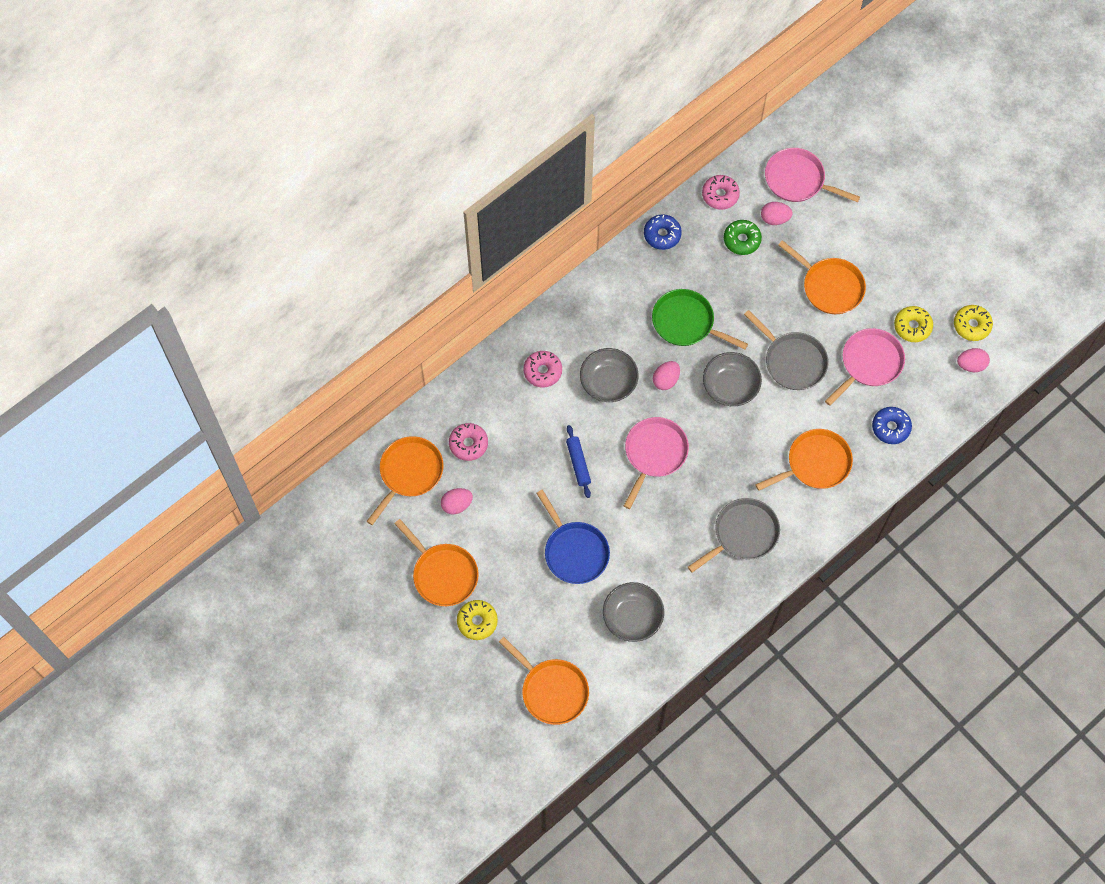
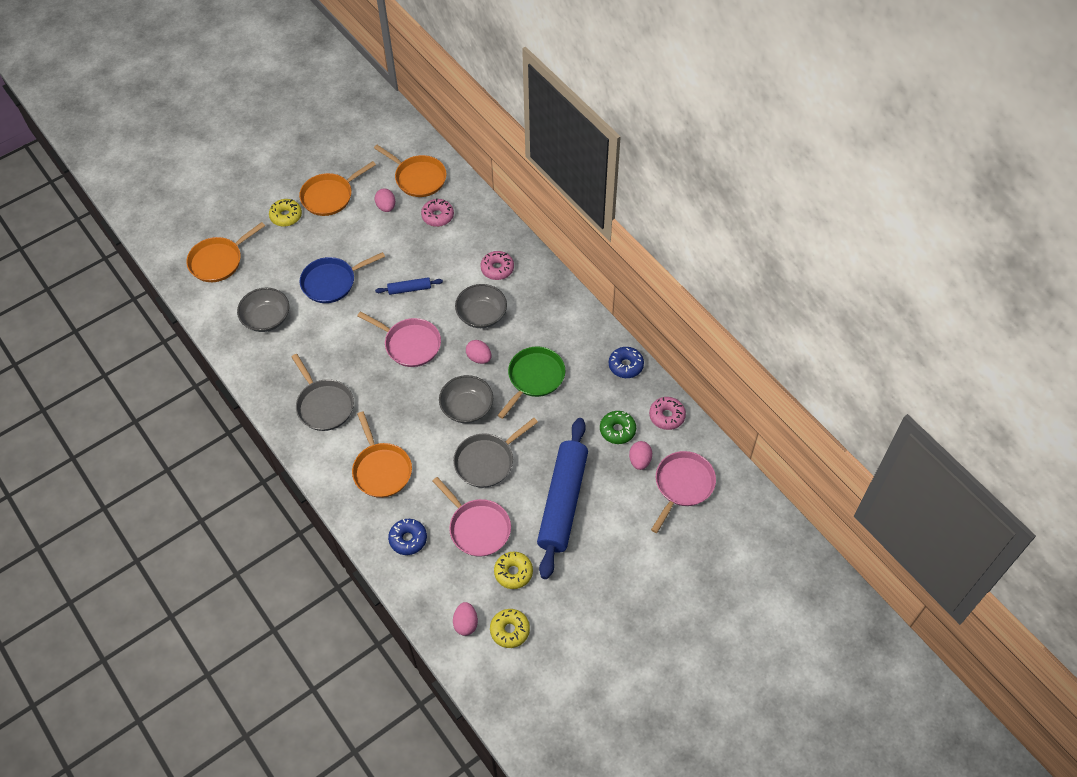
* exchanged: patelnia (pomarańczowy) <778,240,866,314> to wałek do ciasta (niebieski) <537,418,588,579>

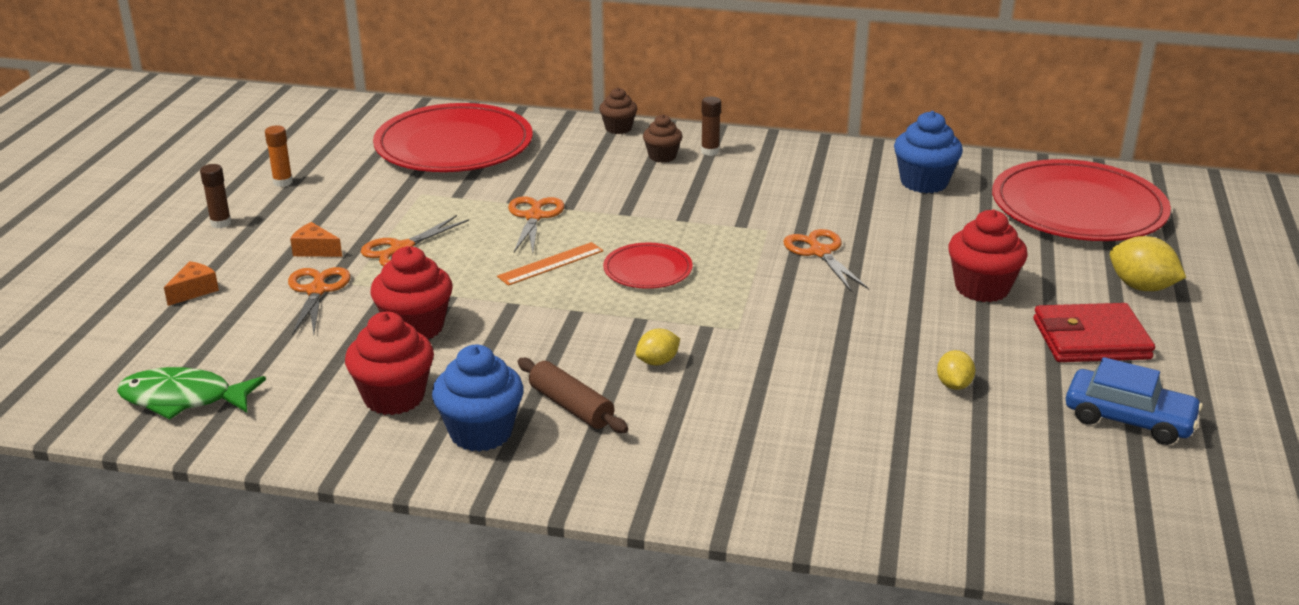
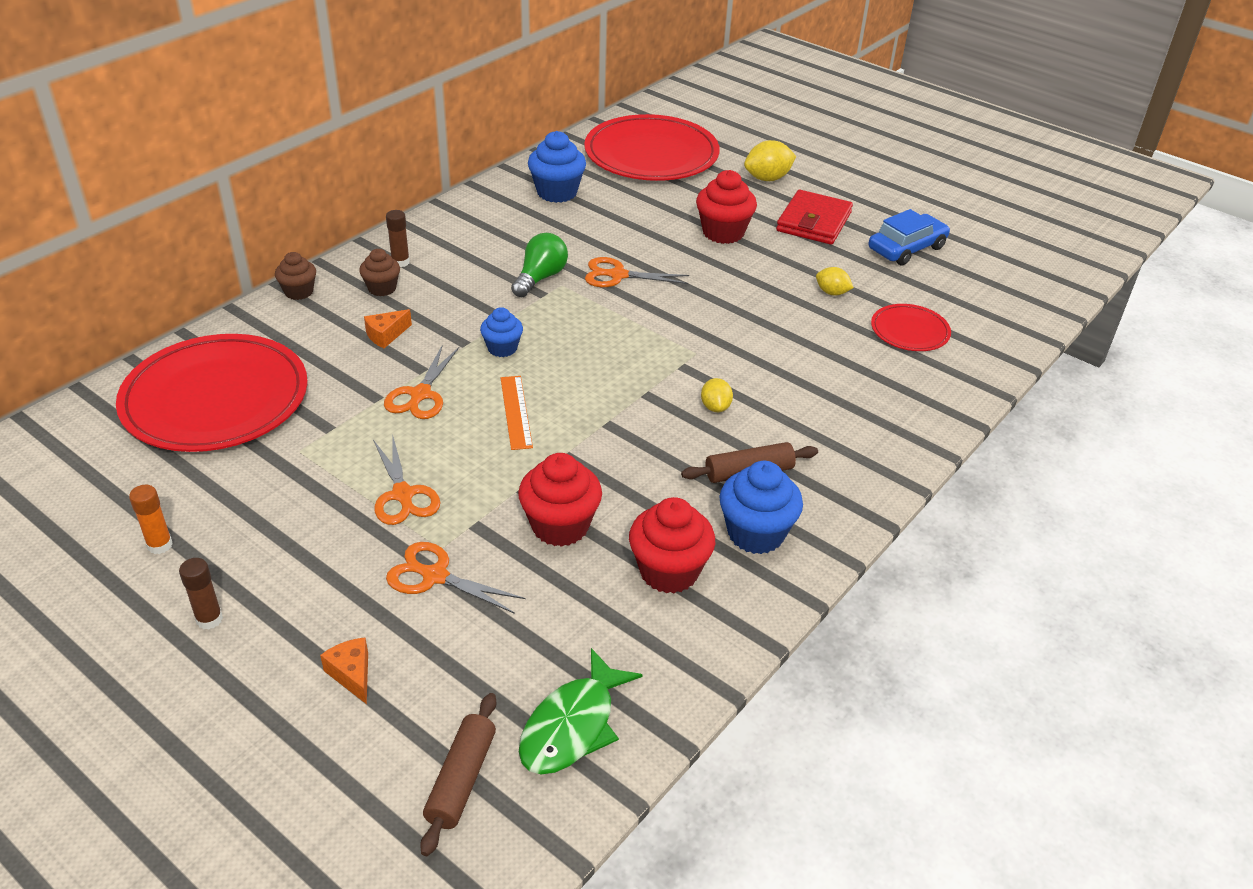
* relocated: ser (pomarańczowy) <290,222,342,257> to <364,309,412,348>
* spun: nożyczki (pomarańczowy) <508,196,564,253> = <384,345,459,419> 105 degrees counterclockwise
* relocated: talerz (czerwony) <603,243,693,289> to <871,304,951,351>
* appeared: wałek do ciasta (brązowy) <420,693,496,856>
* appeared: muffinka (niebieski) <480,307,523,357>
* appeared: żarówka (zielony) <511,233,568,297>

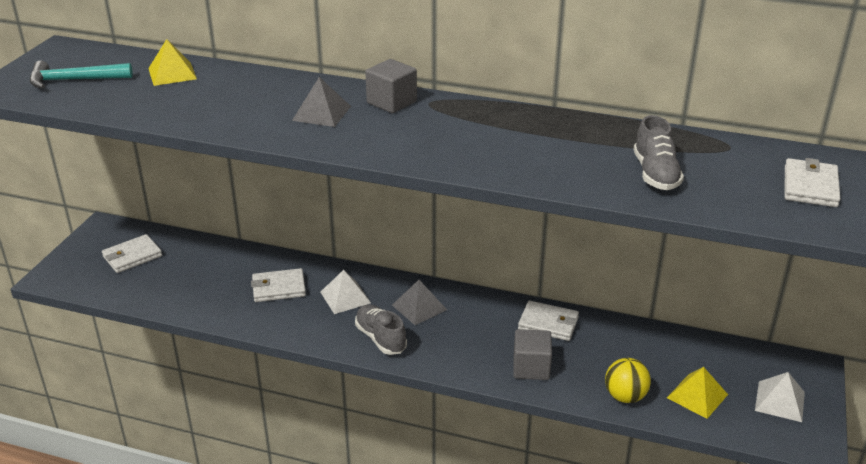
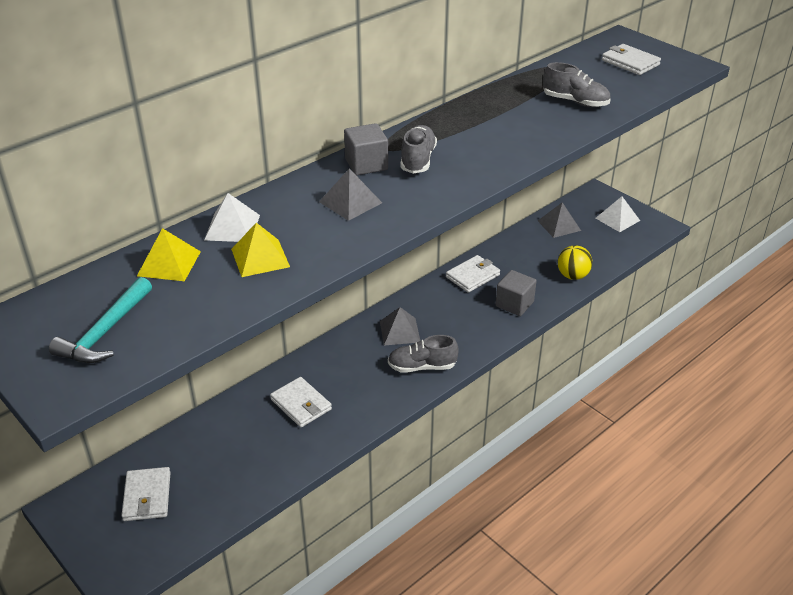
* spun: portfel (biały) <251,268,306,302> = <270,377,332,427> 60 degrees counterclockwise
* relocated: piramida (biały) <321,270,371,314> to <204,193,260,242>
* relocated: piramida (żółty) <667,367,728,419> to <231,223,290,277>
* appeared: but (szary) <400,125,437,174>
* appeared: piramida (szary) <538,202,581,238>

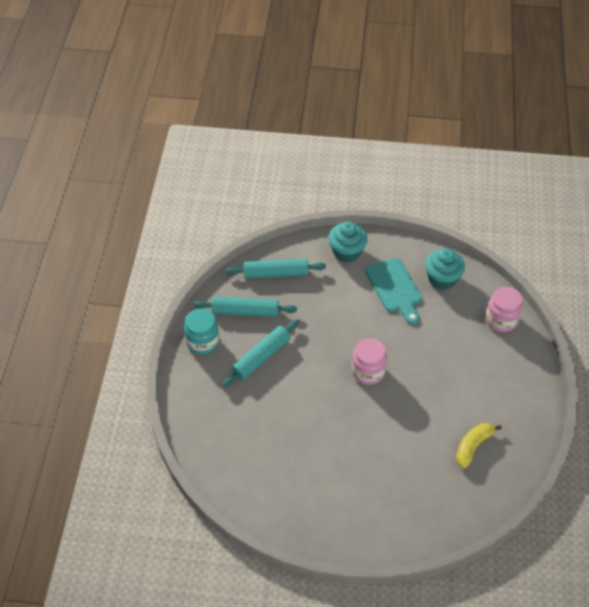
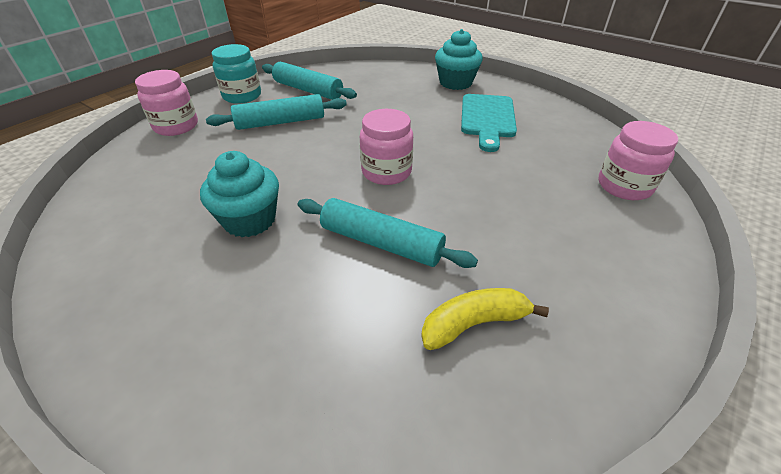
* relocated: wałek do ciasta (turkusowy) <226,258,326,279> to <298,198,478,268>
* relocated: muffinka (turkusowy) <425,249,465,290> to <200,151,279,237>
* appeared: słoik (różowy) <135,70,198,136>

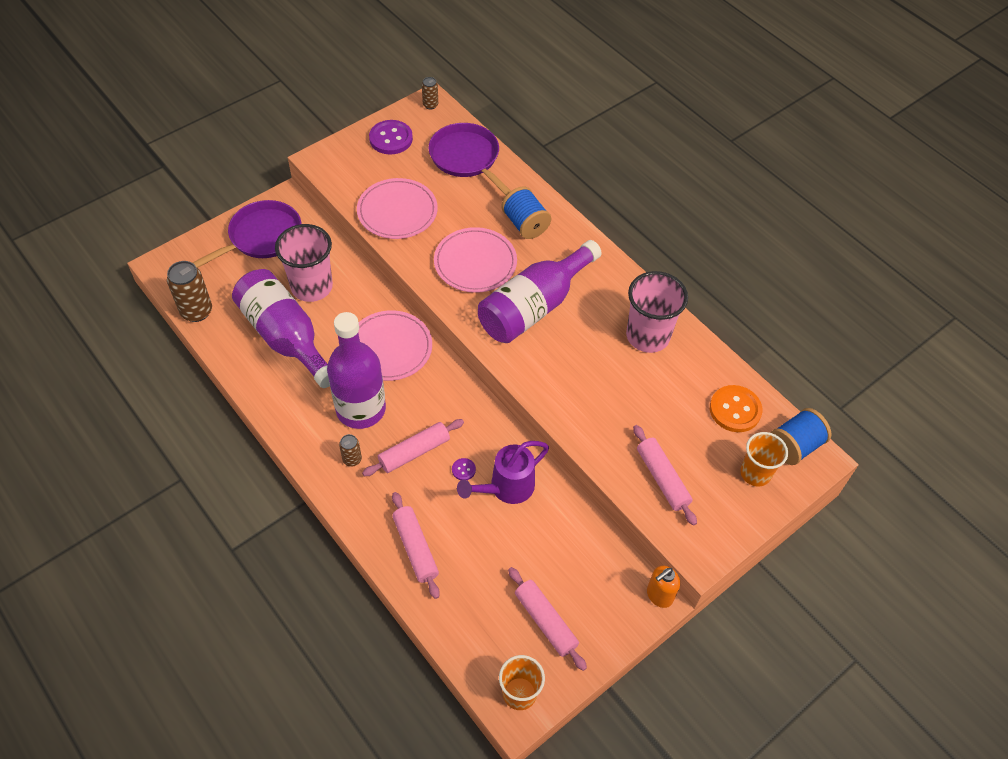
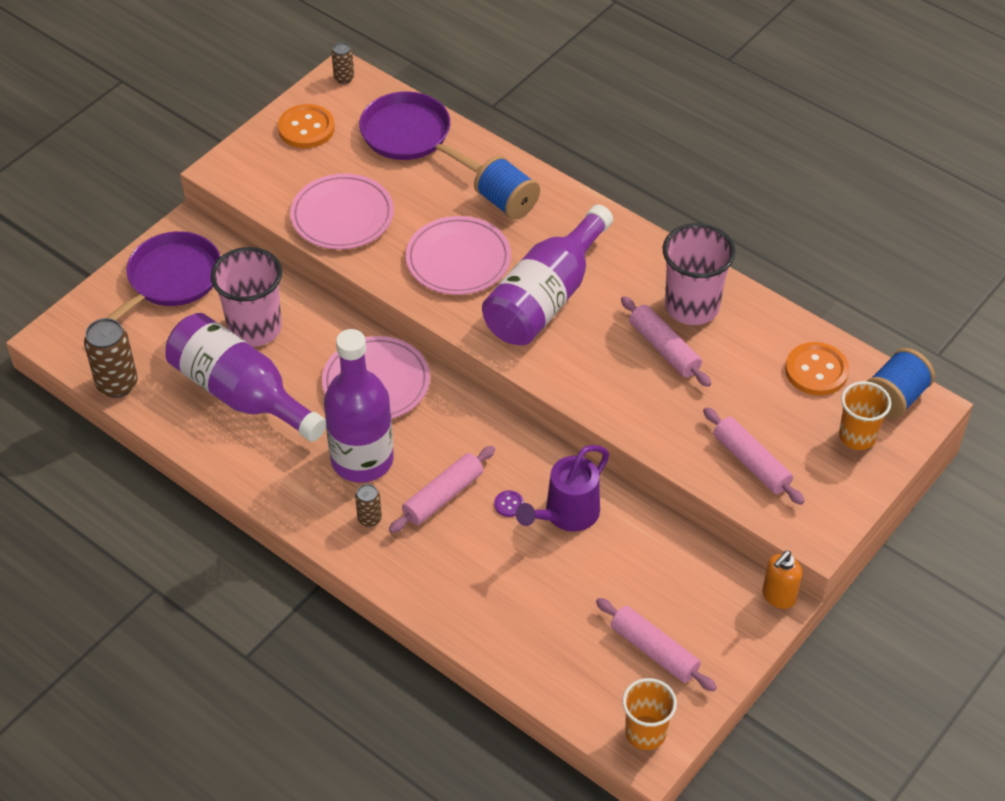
* colour: guzik (fioletowy) <369,120,413,154> to guzik (pomarańczowy) <278,104,335,148>
* relocated: wałek do ciasta (różowy) <392,492,440,599> to <621,296,711,387>

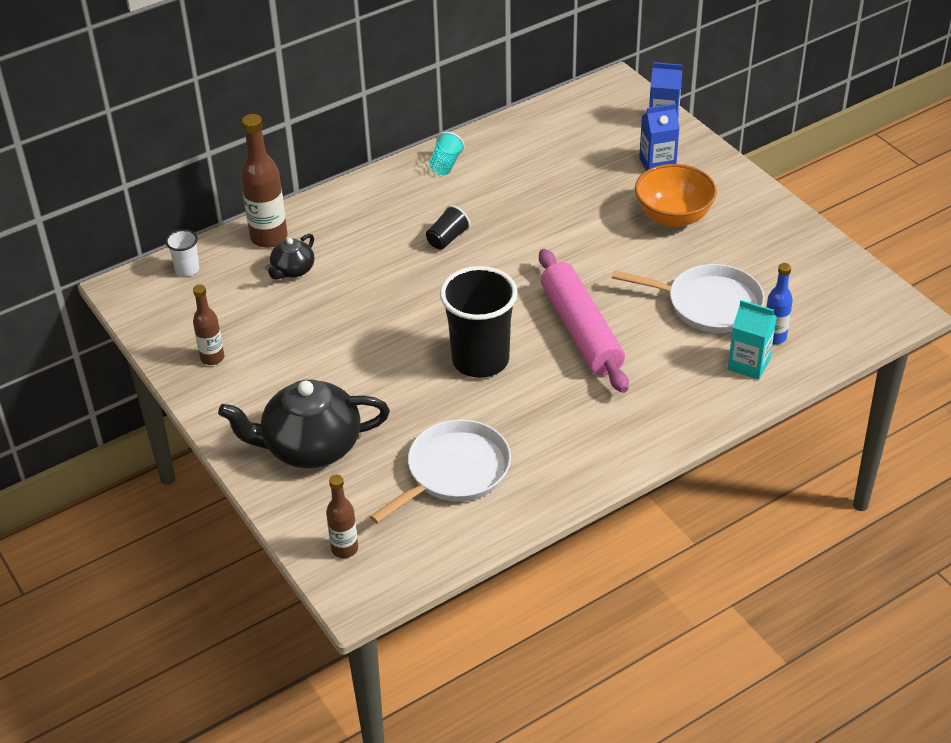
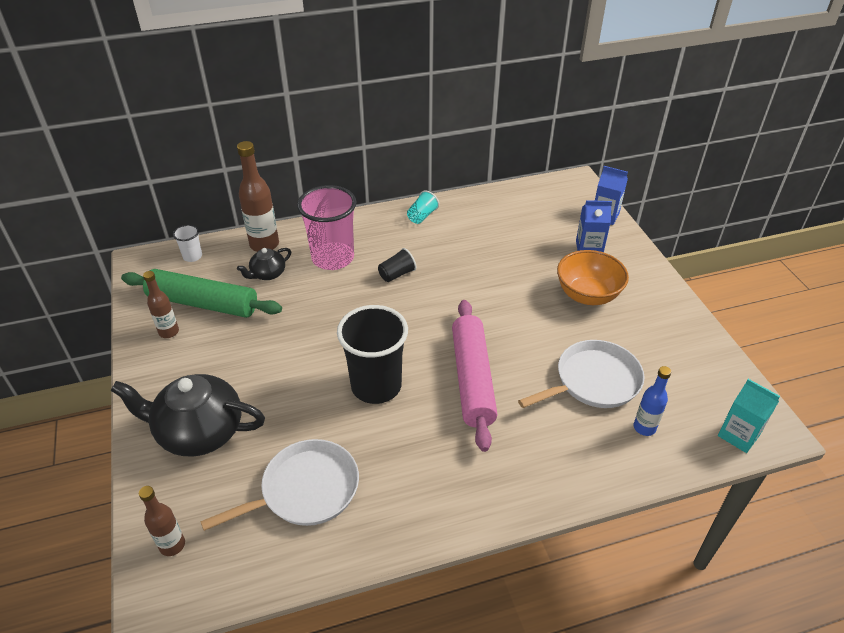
* spun: patelnia (biały) <612,264,765,333> = <518,340,645,408> 60 degrees counterclockwise
* relocated: karton mleka (turkusowy) <728,300,777,380> to <718,379,780,453>
* appeared: wałek do ciasta (zielony) <121,269,282,318>
* appeared: szklanka (różowy) <297,185,357,270>

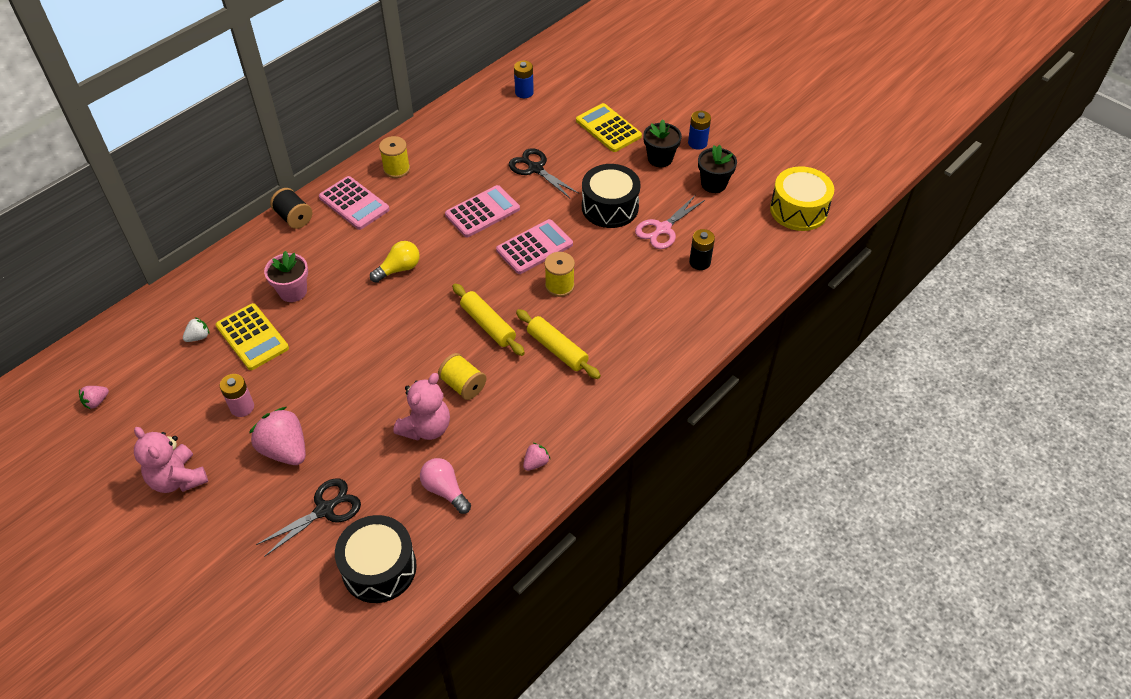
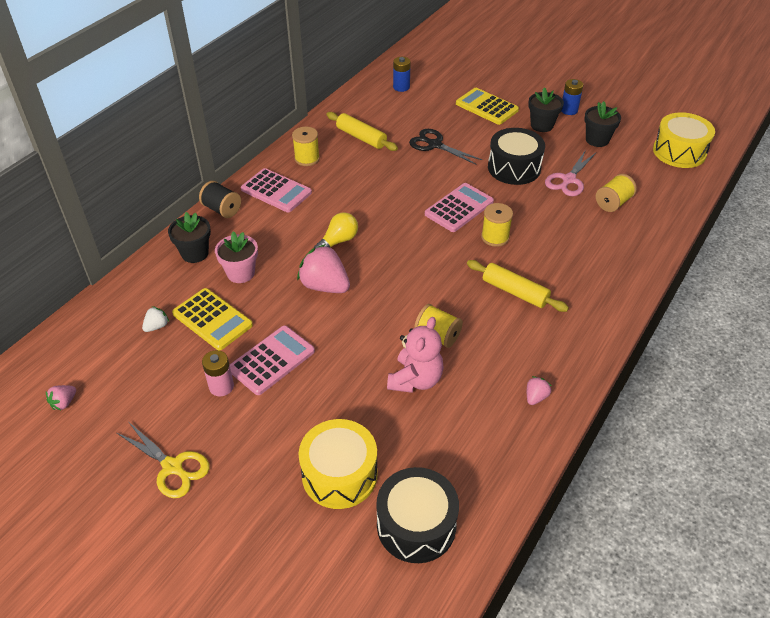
* exchanged: miś (różowy) <134,427,208,493> to nożyczki (żółty) <116,422,210,498>
* relocated: truskawka (różowy) <249,407,306,465> to <297,244,350,293>
* exchanged: nożyczki (czarny) <256,478,361,557> to bęben (żółty) <299,419,378,509>
* missing: żarówka (różowy) <420,458,471,514>
* relocated: kalkulator (różowy) <445,185,520,237> to <230,326,315,395>
* relocated: wałek do ciasta (żółty) <452,284,525,356> to <326,112,398,151>
* exchanged: bateria (czarny) <689,229,715,270> to szpulka (żółty) <596,174,637,212>
* appeared: doniczka (czarny) <168,212,211,263>

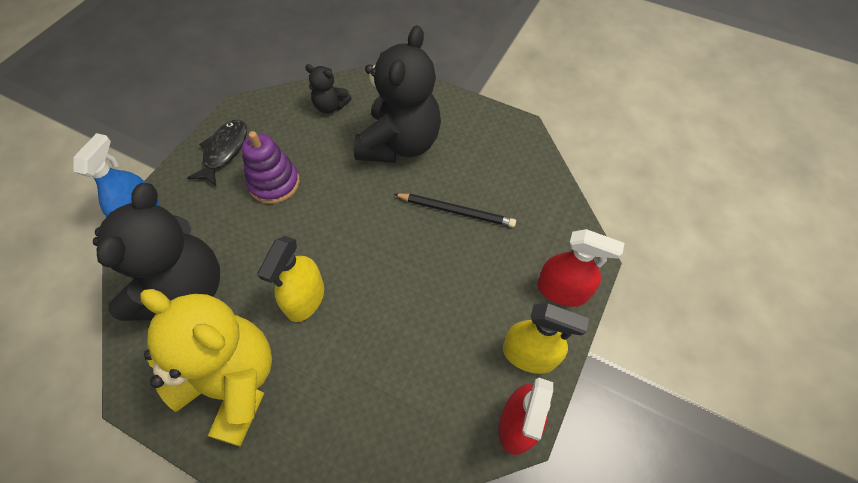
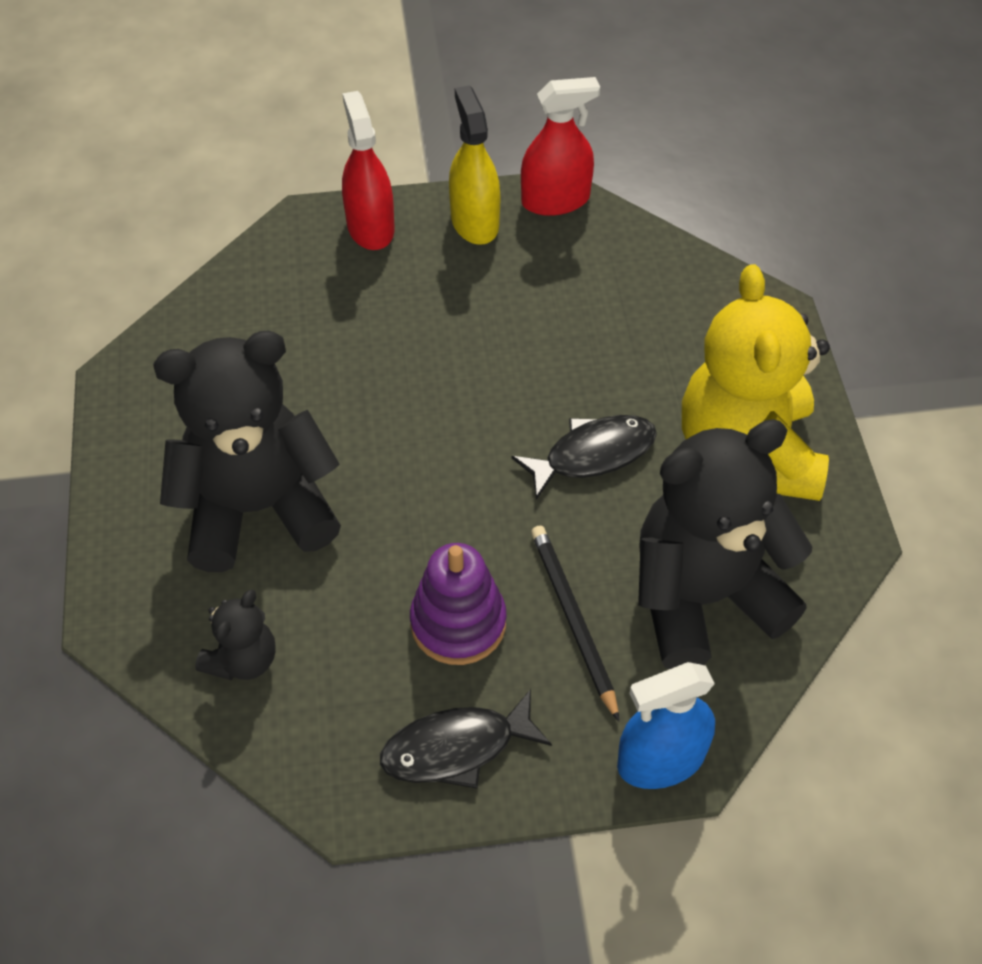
* exchanged: spryskiwacz (żółty) <257,236,324,322> to ryba (czarny) <511,415,657,500>
* spun: miś (czarny) <305,64,351,114> = <195,590,276,680> 45 degrees clockwise
* relocated: ołówek (czarny) <394,193,516,227> to <531,525,619,722>

